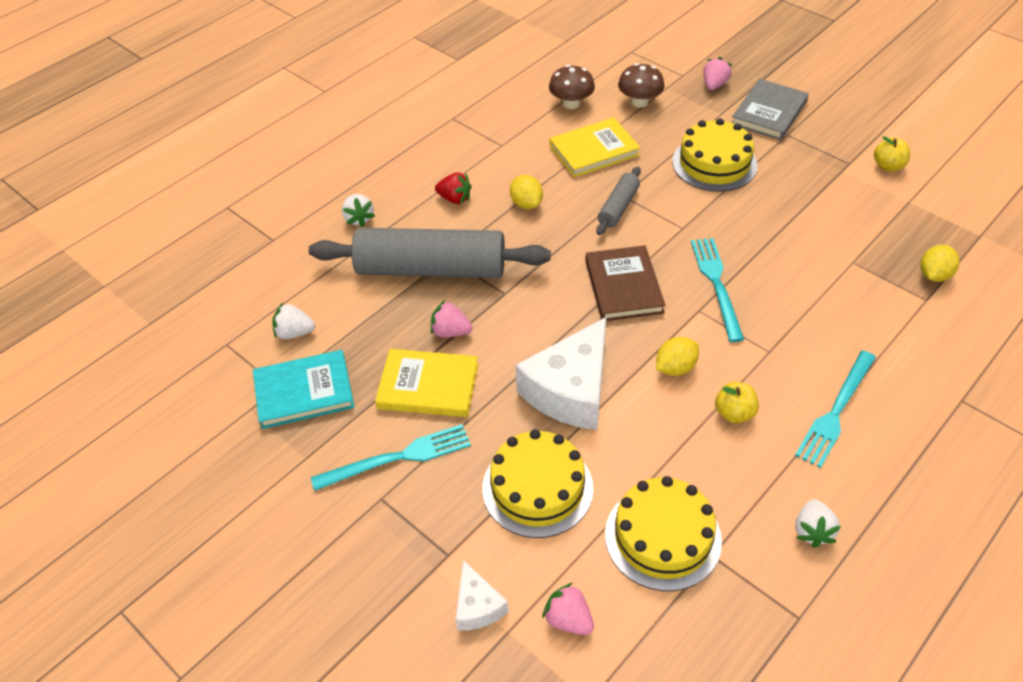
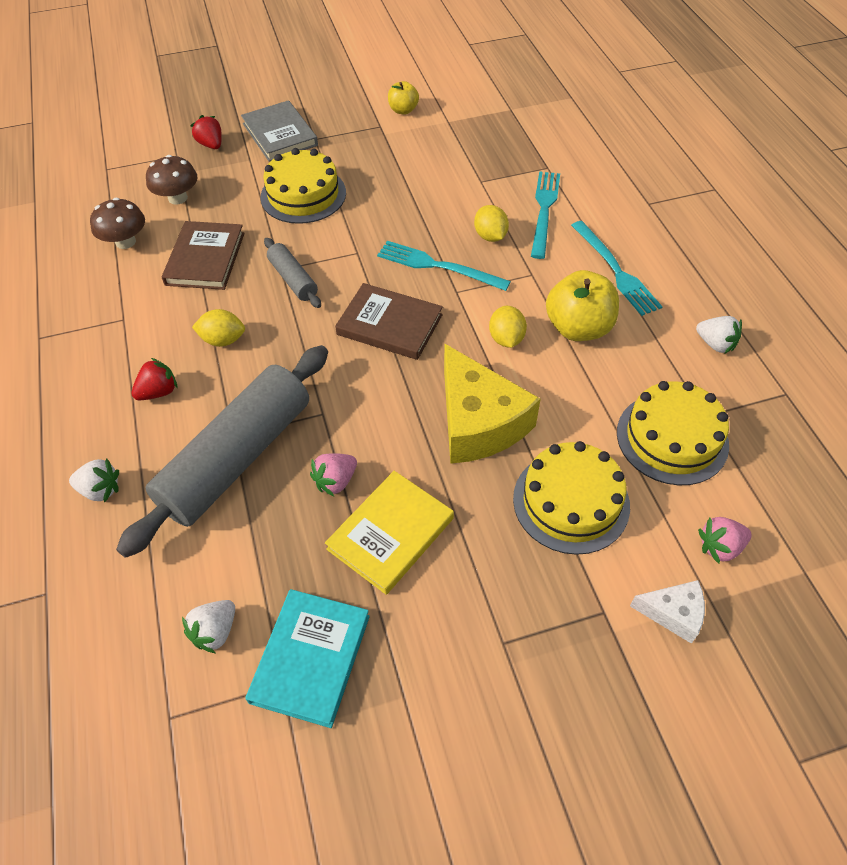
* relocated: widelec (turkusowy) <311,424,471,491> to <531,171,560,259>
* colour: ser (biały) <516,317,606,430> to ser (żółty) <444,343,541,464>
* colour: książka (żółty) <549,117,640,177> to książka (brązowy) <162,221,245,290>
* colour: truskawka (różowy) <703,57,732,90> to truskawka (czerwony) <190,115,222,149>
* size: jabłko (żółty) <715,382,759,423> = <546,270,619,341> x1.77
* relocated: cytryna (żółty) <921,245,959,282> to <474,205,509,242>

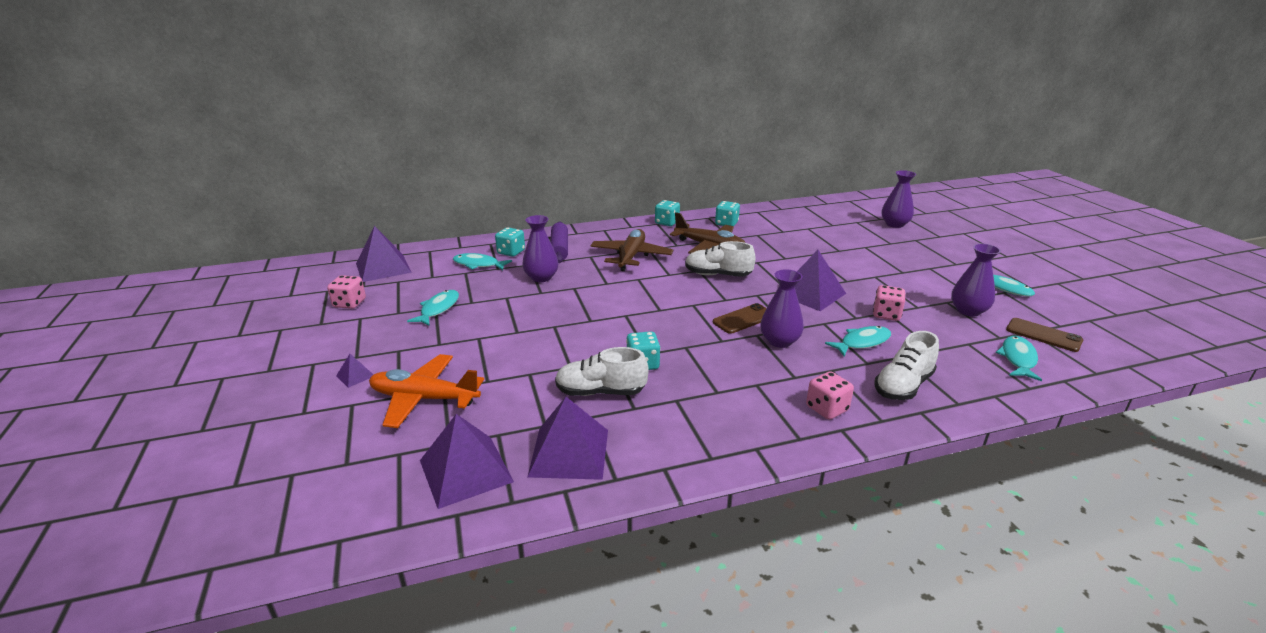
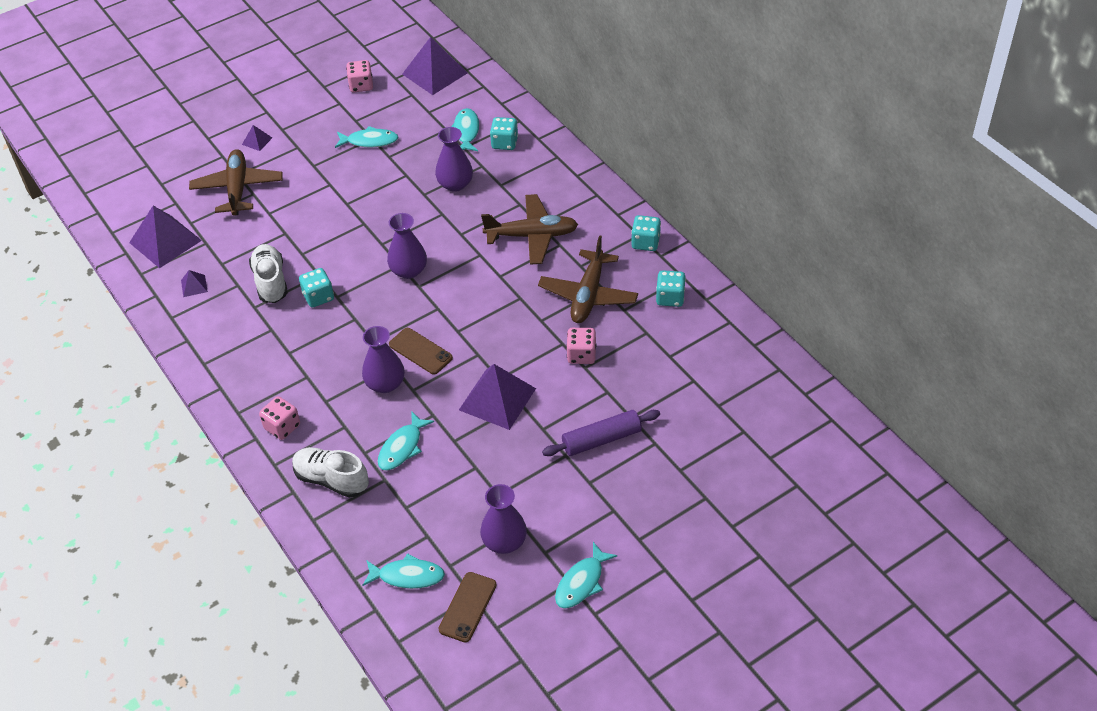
* colour: samolot (pomarańczowy) <369,354,484,428> to samolot (brązowy) <189,149,283,215>
* size: piramida (fioletowy) <527,397,608,480> = <181,270,208,297> x0.45
* relocated: wałek do ciasta (fioletowy) <550,221,568,263> to <542,410,660,456>
* missing: but (biały) <685,241,756,277>
* spun: ryba (turkusowy) <825,326,891,356> = <378,411,434,471> 75 degrees clockwise
* relocated: kostka do gry (różowy) <873,285,906,321> to <566,328,596,364>
* relocated: wazon (fioletowy) <882,170,916,228> to <387,213,427,279>

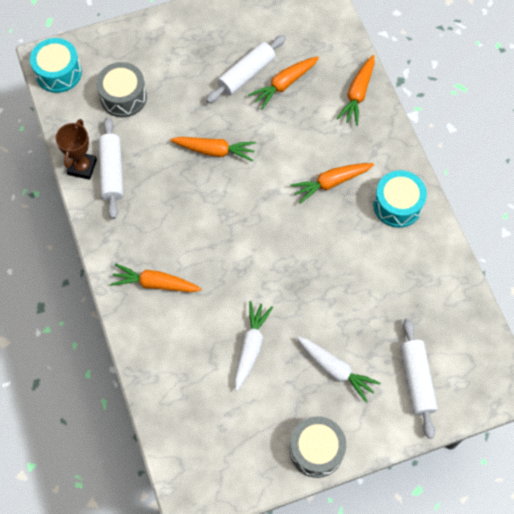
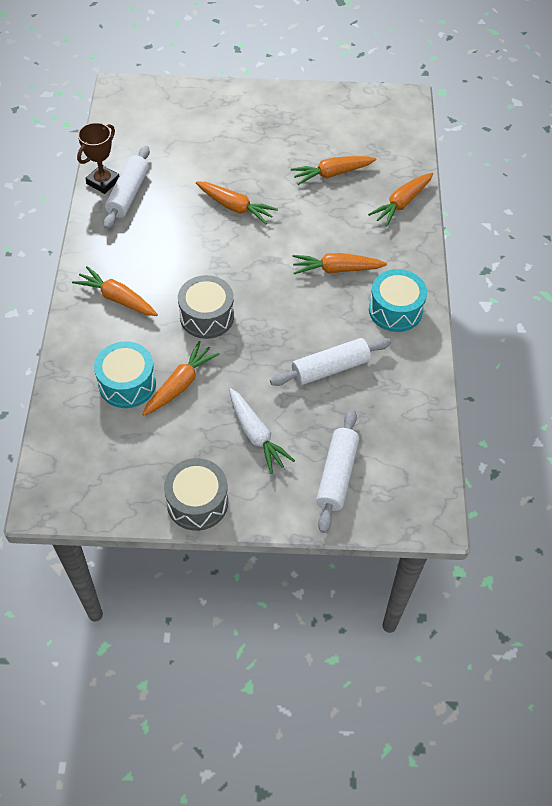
* relocated: bęben (turkusowy) <30,38,82,93> to <94,341,156,408>
* relocated: bęben (szary) <96,62,147,117> to <178,275,234,339>
* relocated: wałek do ciasta (biały) <206,35,286,103> to <270,338,391,386>
* colour: marchewka (biały) <235,301,273,391> to marchewka (pomarańczowy) <142,341,220,416>

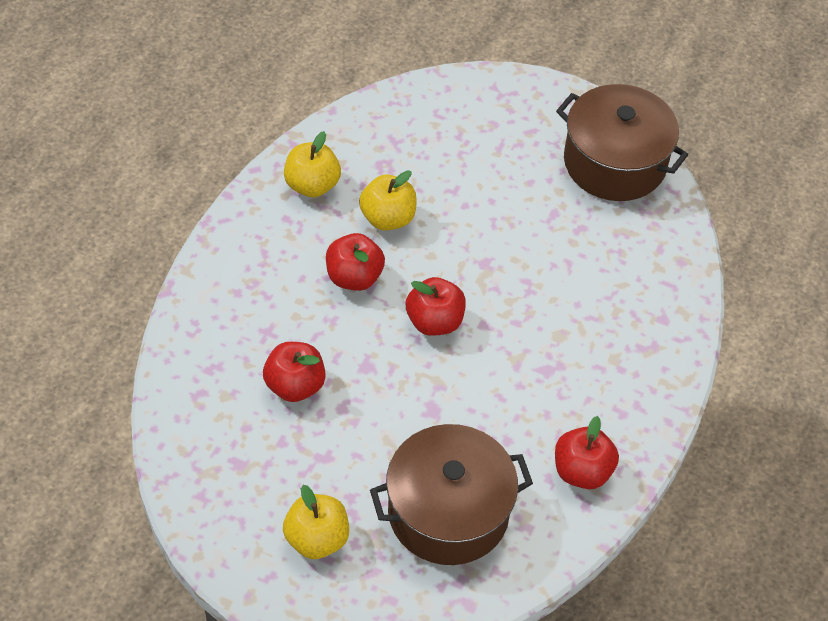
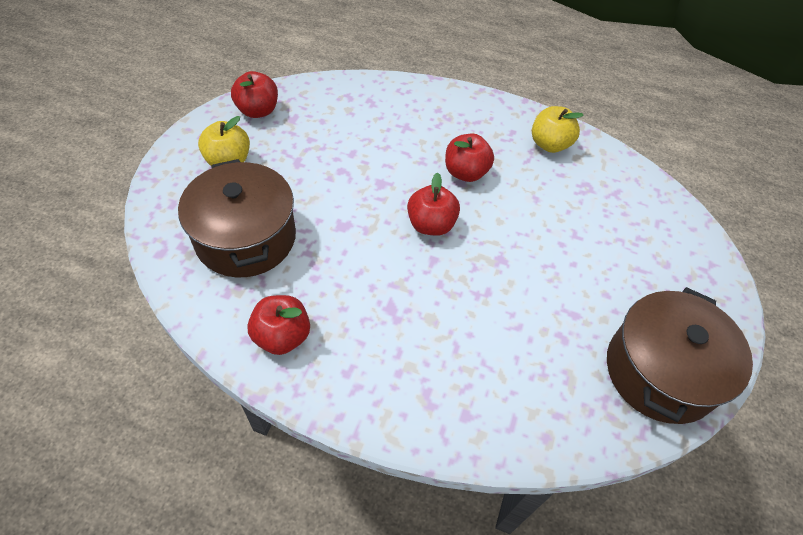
* relocated: jabłko (czerwony) <263,342,326,402> to <231,71,278,118>
* missing: jabłko (żółty) <359,170,417,231>

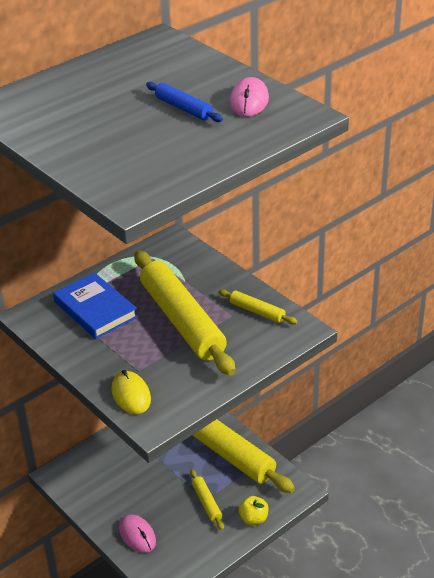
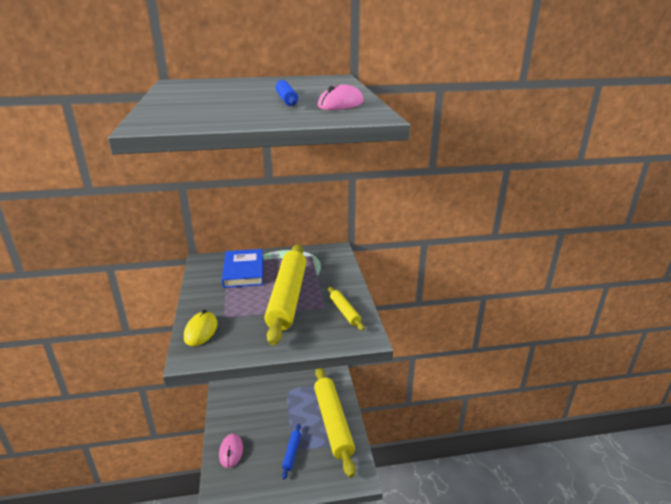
* colour: wałek do ciasta (żółty) <190,469,224,530> to wałek do ciasta (niebieski) <282,424,301,480>
* missing: jabłko (żółty) <239,496,268,525>

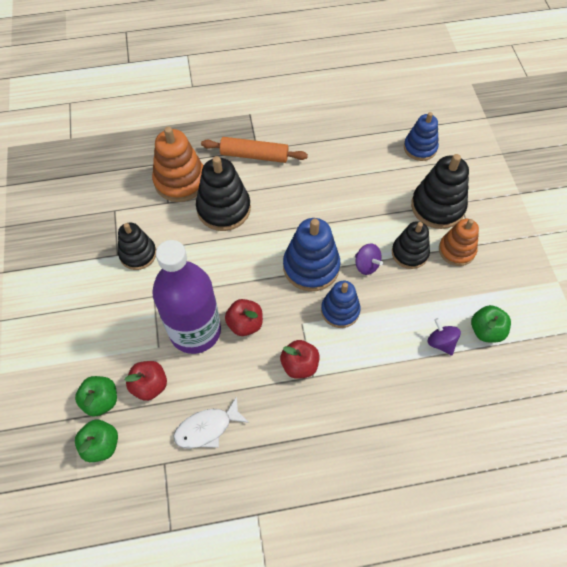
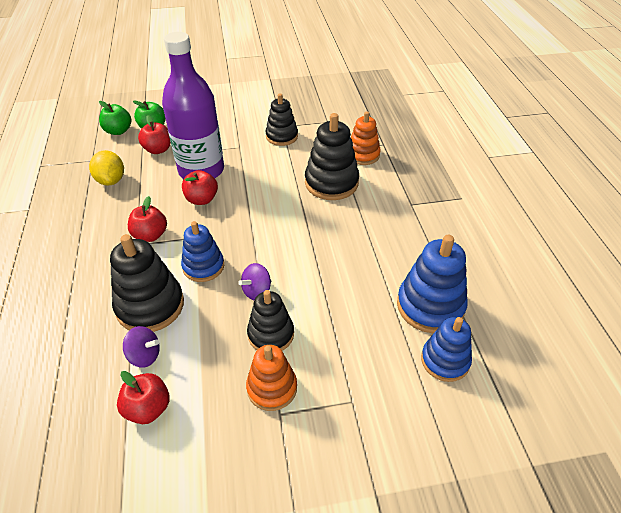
* size: zabawka nakładanka (pomarańczowy) <152,127,204,202> = <351,111,381,165> x0.66
* exchanged: ryba (biały) <173,396,249,449> to cytryna (żółty) <89,150,124,186>
* missing: wałek do ciasta (pomarańczowy) <201,137,308,163>
* relocated: zabawka nakładanka (niebieski) <283,218,340,291> to <397,235,468,333>
* relocated: zabawka nakładanka (czarny) <411,154,469,229> to <110,234,184,332>
* spun: bączek (fioletowy) <428,318,461,355> = <123,326,160,368> 45 degrees clockwise
* colour: jabłko (zielony) <471,305,511,342> to jabłko (czerwony) <117,371,170,424>

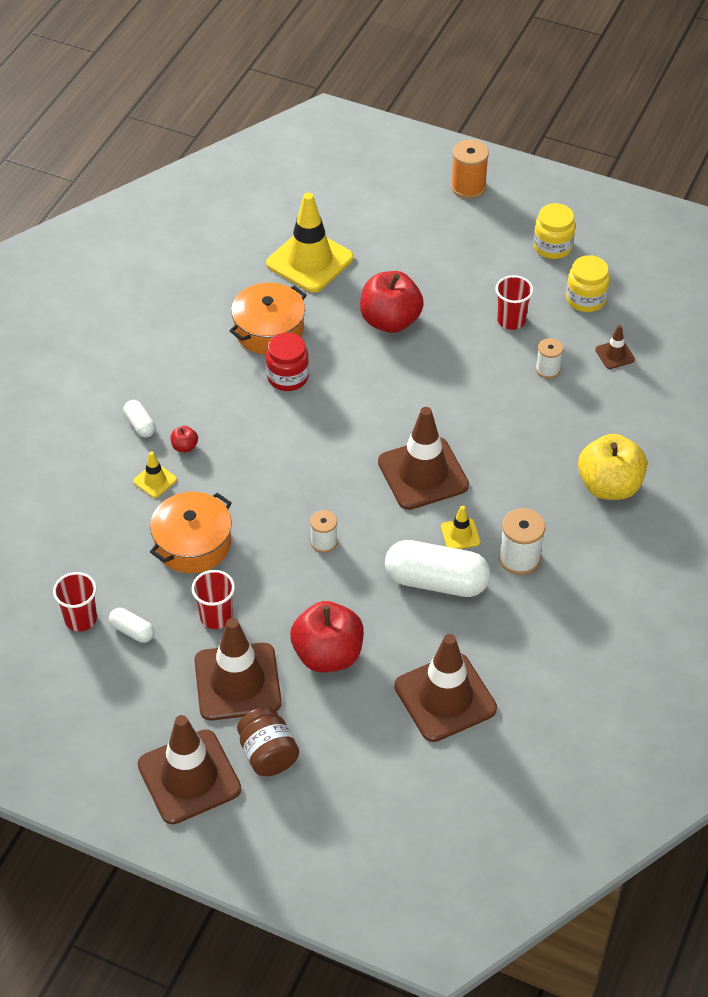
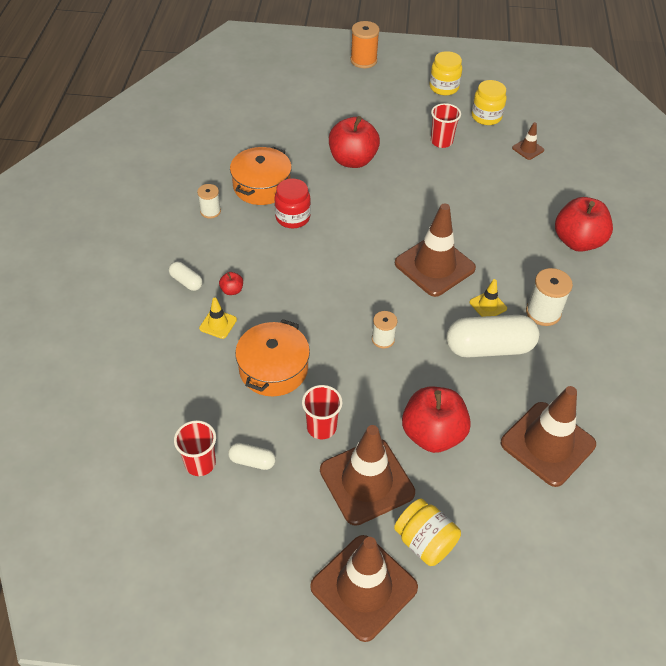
* colour: słoik (brązowy) <237,707,299,776> to słoik (żółty) <394,498,461,566>
* missing: pachołek (żółty) <266,193,354,293>
* relocated: szpulka (biały) <536,338,563,379> to <197,184,221,219>
* colour: jabłko (żółty) <578,434,647,500> to jabłko (czerwony) <555,197,613,252>

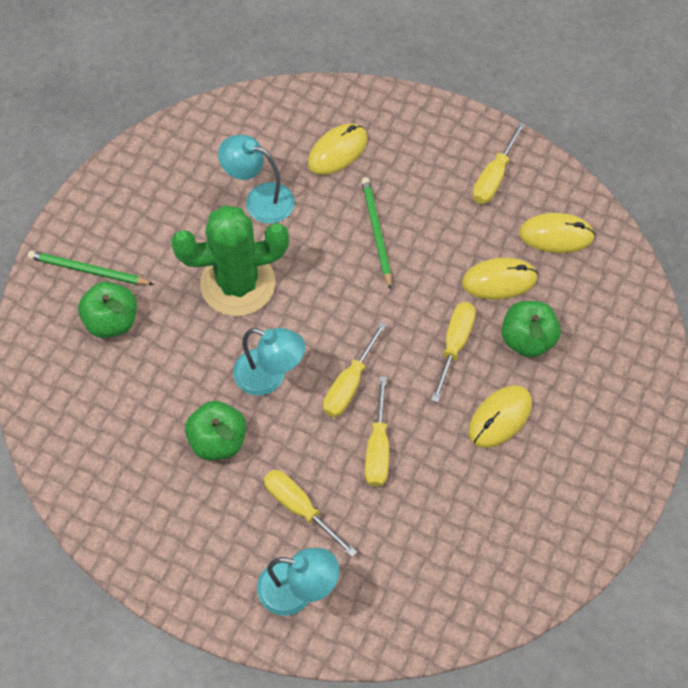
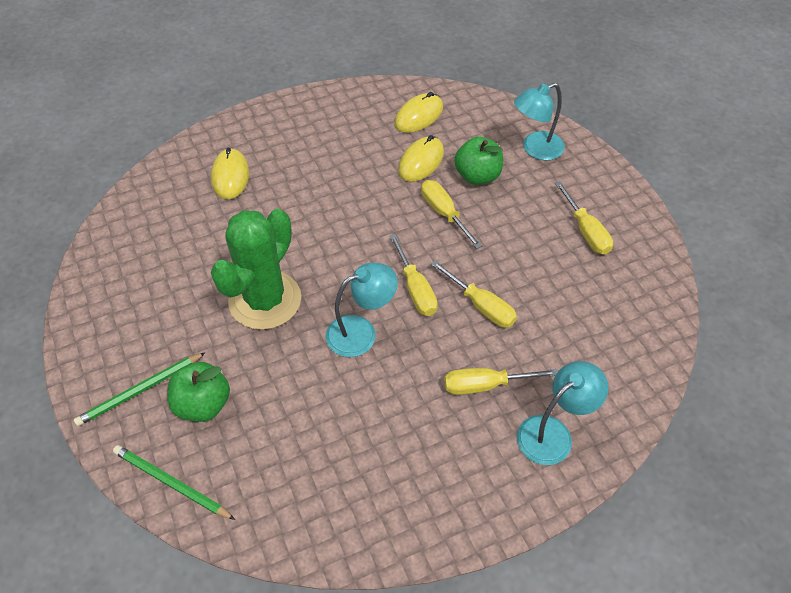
* missing: jabłko (zielony) <185,401,246,460>
* relocated: lampka (turkusowy) <218,135,295,223> to <514,83,565,161>
* relocated: ołówek (zielony) <362,177,391,290> to <113,445,235,520>
* missing: myszka (żółty) <468,385,532,448>
* relocated: śrubokręt (żółty) <472,122,526,204> to <555,181,613,255>

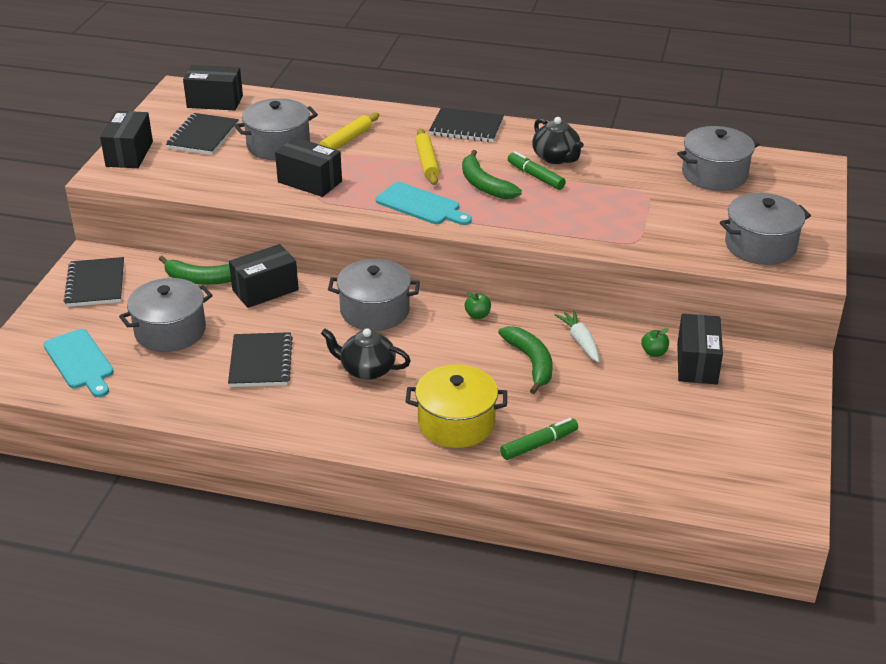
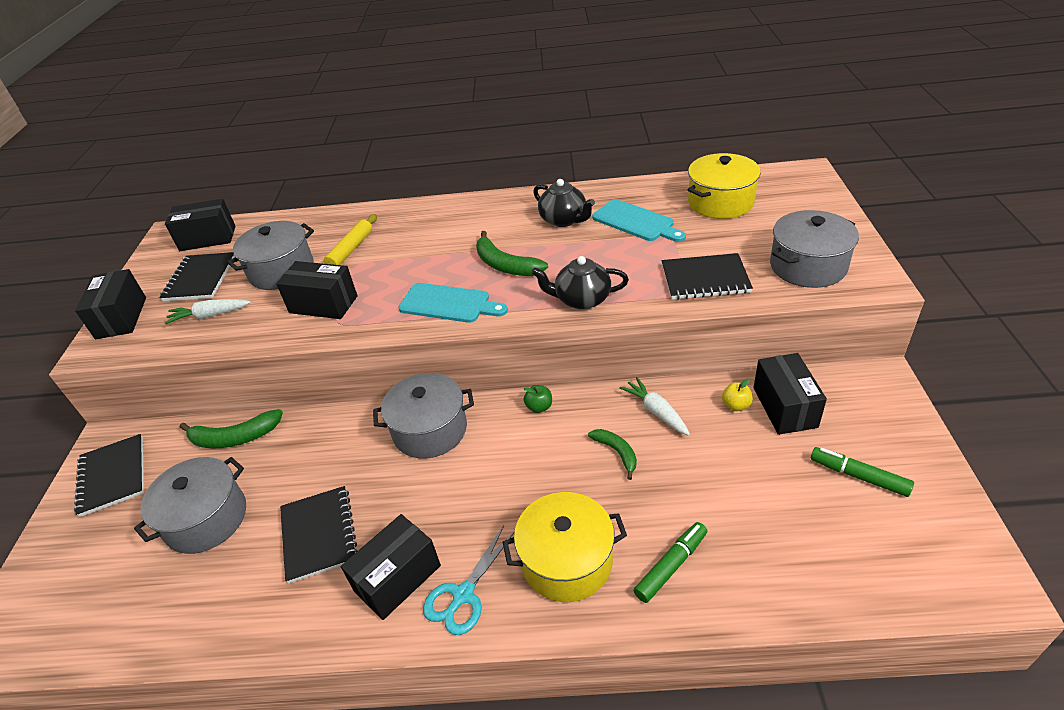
* relocated: deska do krojenia (turkusowy) <43,329,114,397> to <592,199,686,242>
* relocated: pudełko (czarny) <229,244,299,308> to <341,514,441,620>
* relocated: imbryk (czarny) <321,328,411,380> to <532,256,629,310>
* missing: wałek do ciasta (żółty) <415,129,440,185>
* relocated: zeszyt (czarny) <429,107,504,142> to <662,253,753,300>
* size: banan (zielony) <498,326,553,394> = <588,429,637,480> x0.62
* relocated: flamaster (zielony) <508,151,566,190> to <811,447,914,497>
* colour: jabłko (zielony) <641,328,669,357> to jabłko (żółty) <722,379,753,411>
* colour: garnek (szary) <677,126,760,191> to garnek (żółty) <687,153,761,219>
* appeared: marchewka (biały) <165,299,251,325>
* appeared: nożyczki (turkusowy) <423,525,515,635>

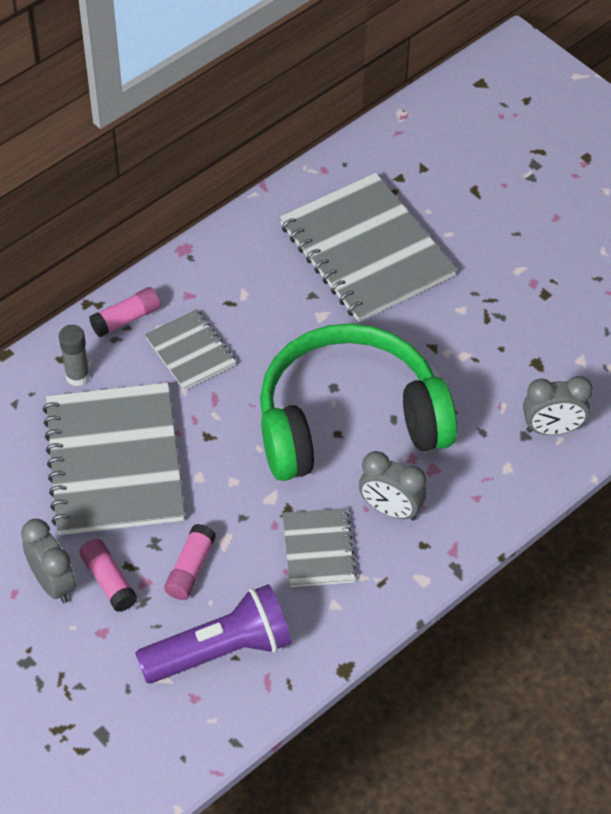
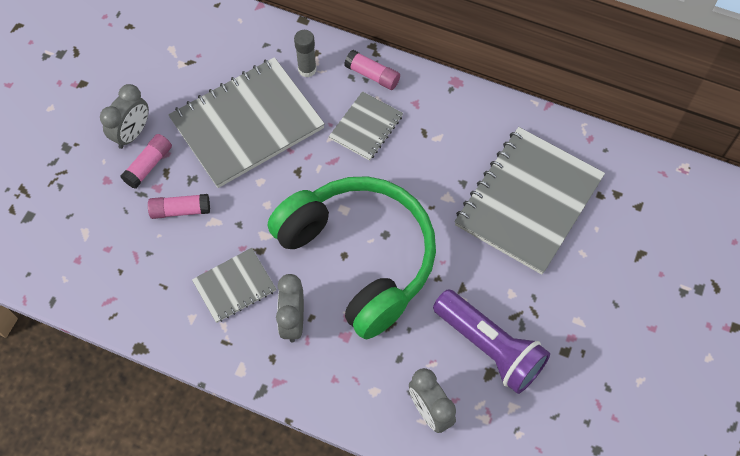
* relocated: latarka (fioletowy) <135,584,292,684> to <433,289,550,394>

